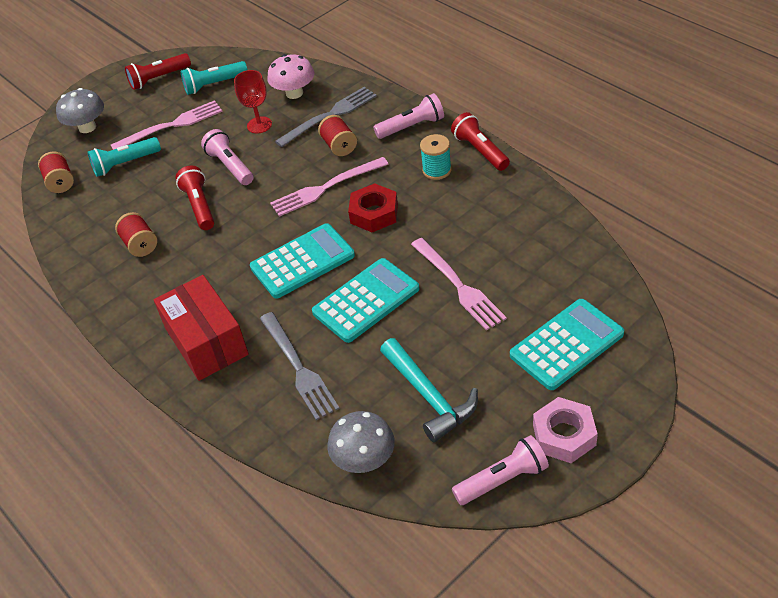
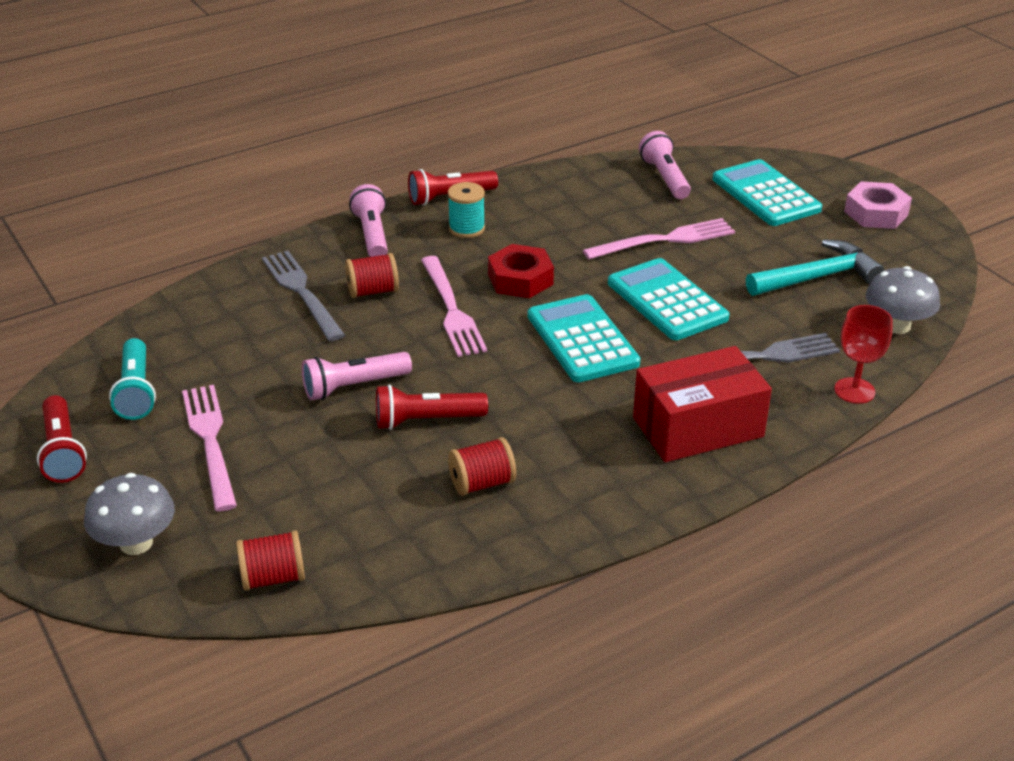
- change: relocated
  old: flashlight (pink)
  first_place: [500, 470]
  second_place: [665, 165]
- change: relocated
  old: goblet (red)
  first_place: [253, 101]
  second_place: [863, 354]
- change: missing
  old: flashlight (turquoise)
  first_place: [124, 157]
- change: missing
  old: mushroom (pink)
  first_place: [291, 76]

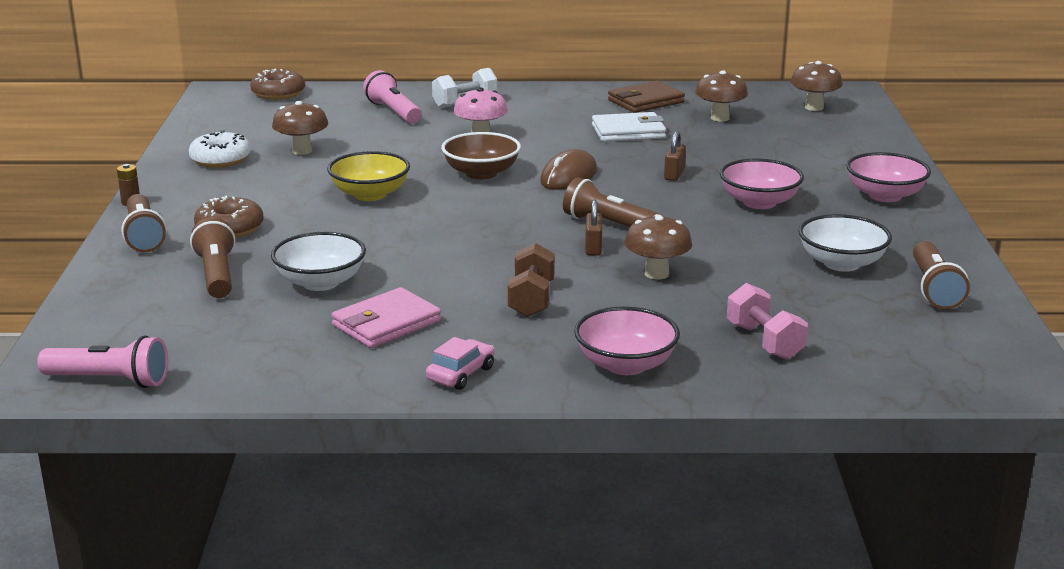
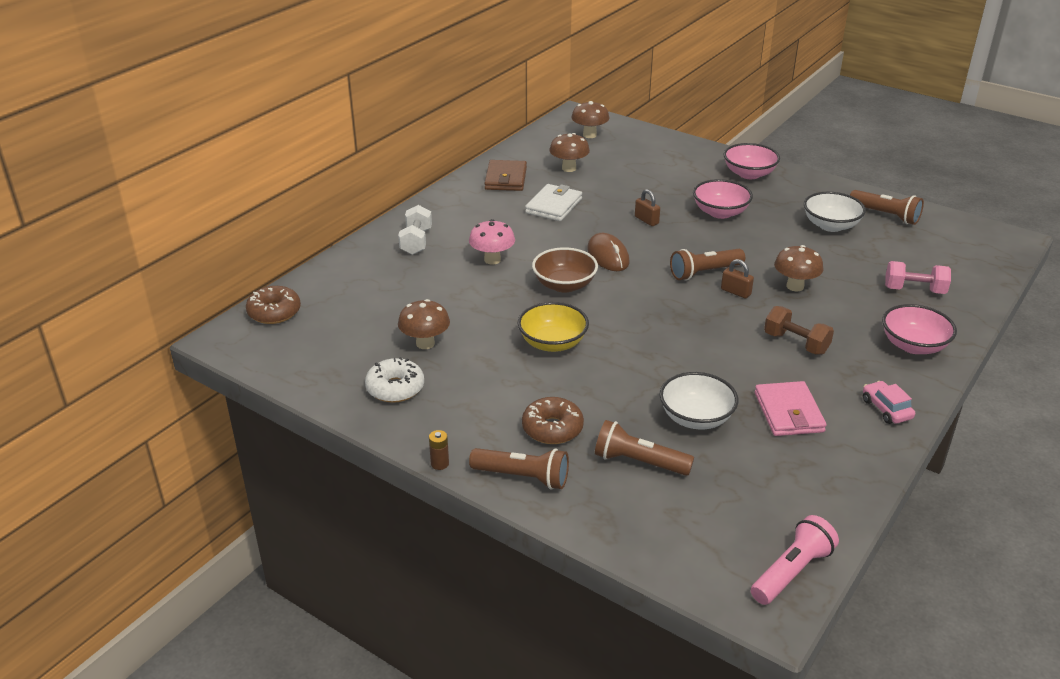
- change: missing
  old: flashlight (pink)
  first_place: [392, 97]

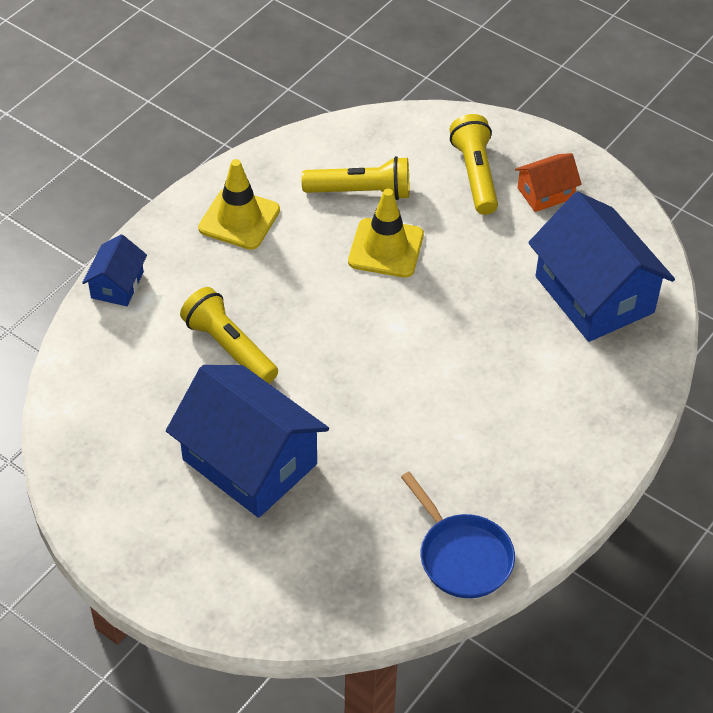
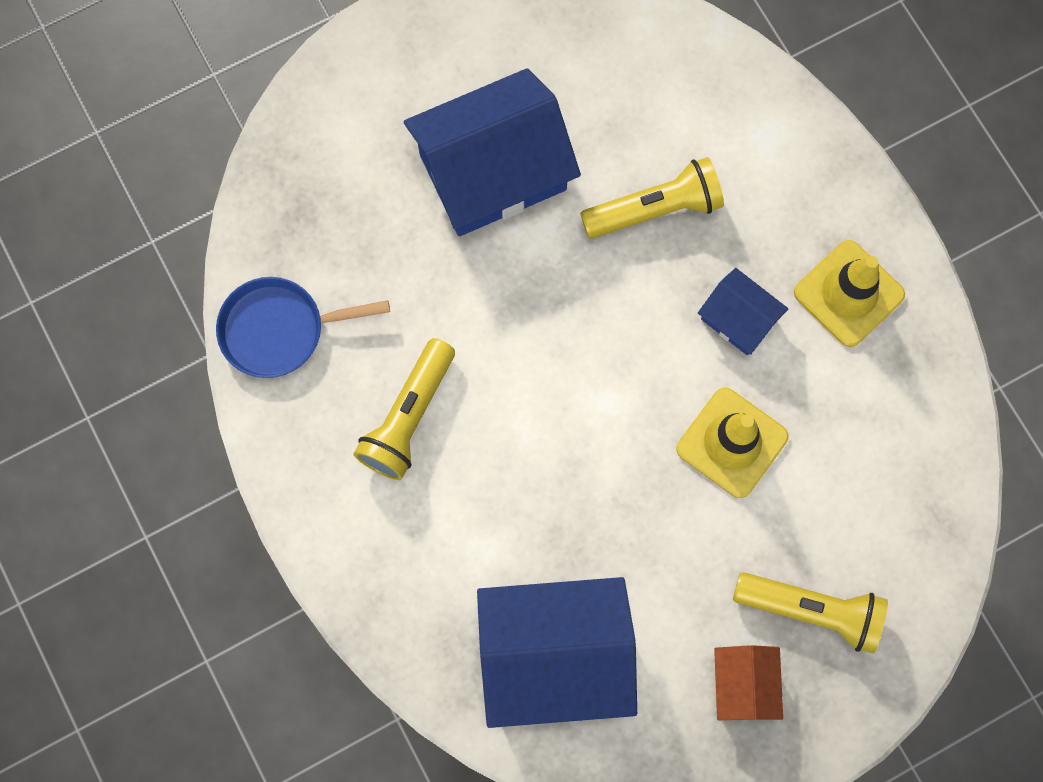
- change: relocated
  old: flashlight (yellow)
  first_place: [355, 178]
  second_place: [404, 409]
- change: relocated
  old: house (blue)
  first_place: [114, 270]
  second_place: [743, 311]

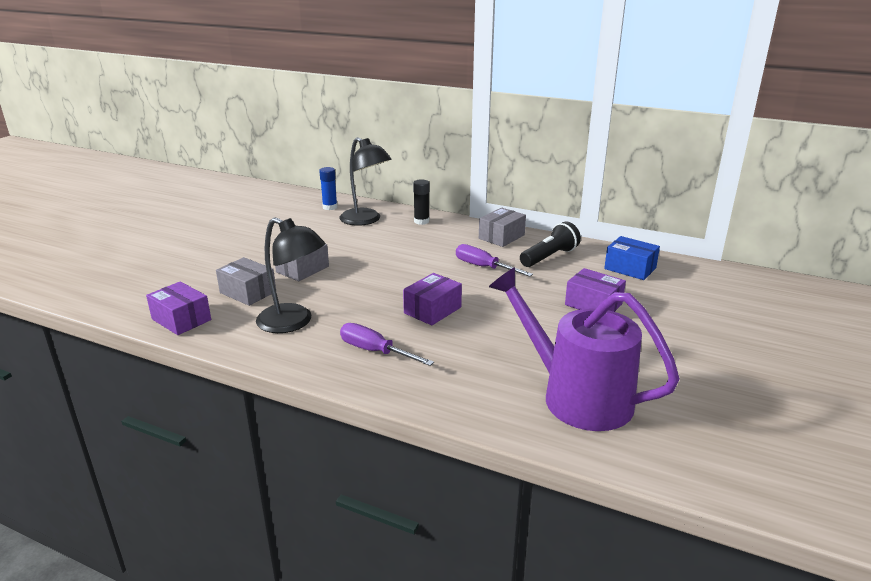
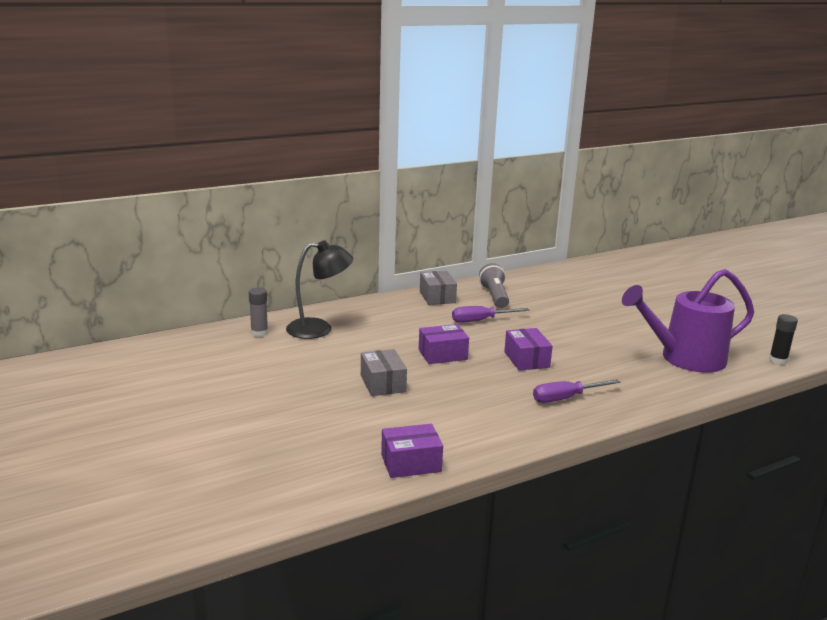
- change: colour
  old: glue stick (blue)
  new: glue stick (grey)
  first_place: [328, 188]
  second_place: [258, 312]
- change: relocated
  old: box (purple)
  first_place: [595, 290]
  second_place: [444, 344]
- change: colour
  old: flashlight (black)
  new: flashlight (grey)
  first_place: [550, 244]
  second_place: [494, 285]
- change: relocated
  old: glue stick (black)
  first_place: [421, 202]
  second_place: [783, 339]
- change: missing
  old: box (grey)
  first_place: [246, 281]
- change: missing
  old: lamp (black)
  first_place: [290, 275]
- change: missing
  old: box (blue)
  first_place: [632, 258]

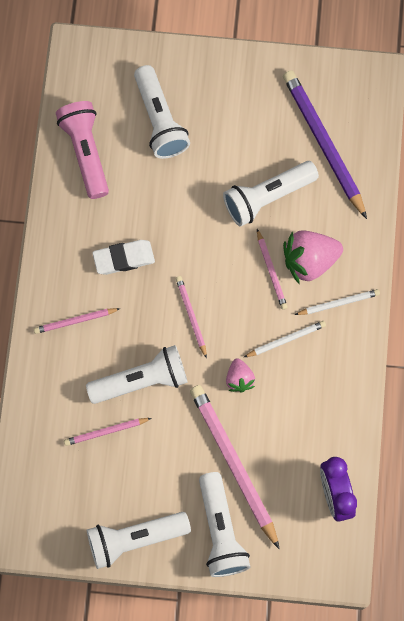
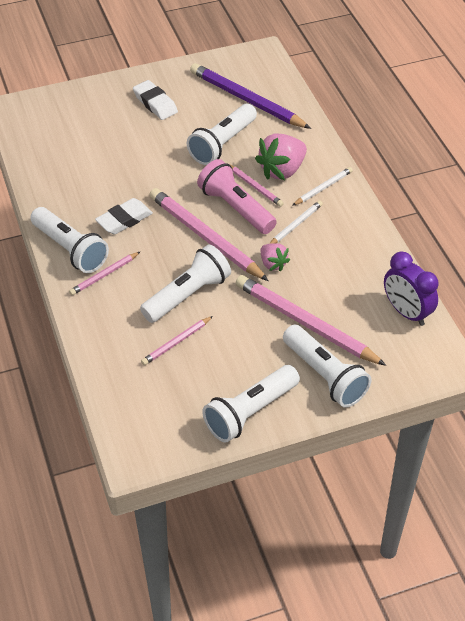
- change: relocated
  old: flashlight (white)
  first_place: [162, 112]
  second_place: [69, 240]
- change: appeared
  new: eraser (white)
  second_place: [155, 100]
- change: size
  old: pencil (pink)
  first_place: [191, 317]
  second_place: [209, 234]
  factor: 2.0
- change: relocated
  old: flashlight (pink)
  first_place: [82, 150]
  second_place: [237, 196]

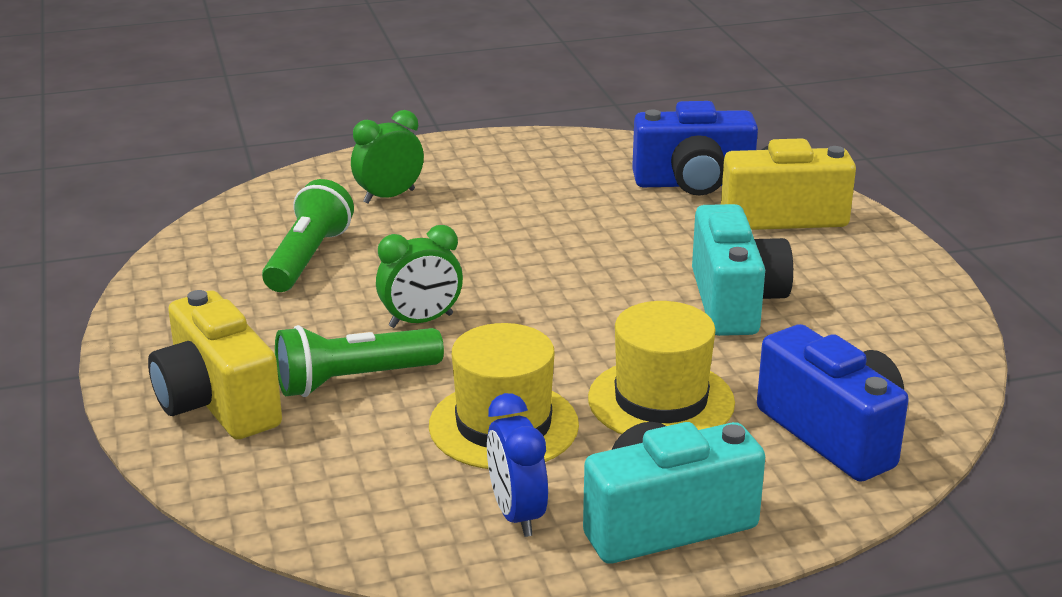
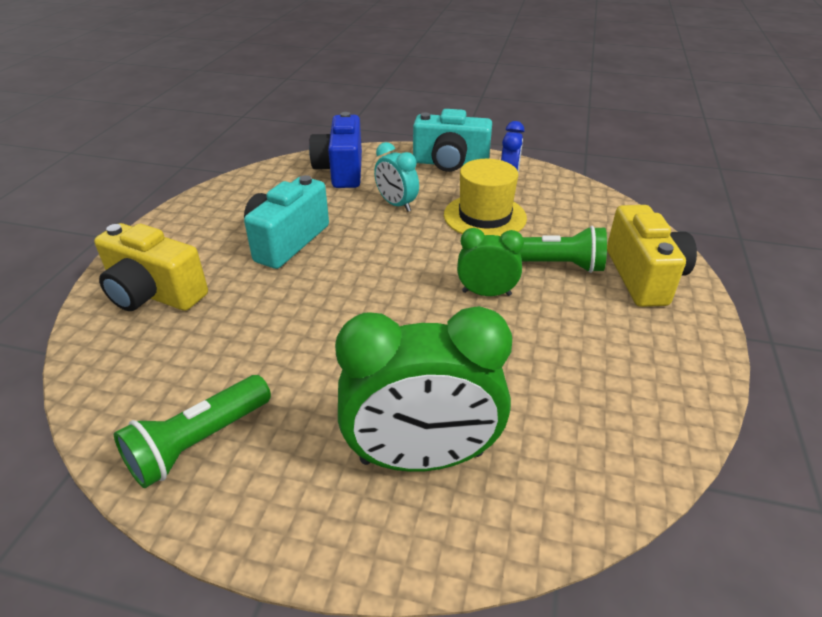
- change: relocated
  old: flashlight (green)
  first_place: [308, 235]
  second_place: [192, 431]
- change: size
  old: clock (green)
  first_place: [387, 156]
  second_place: [423, 389]
  factor: 1.88
- change: exchanged
  old: hat (yellow)
  new: clock (turquoise)
  first_place: [661, 367]
  second_place: [396, 177]
- change: missing
  old: camera (blue)
  first_place: [695, 148]

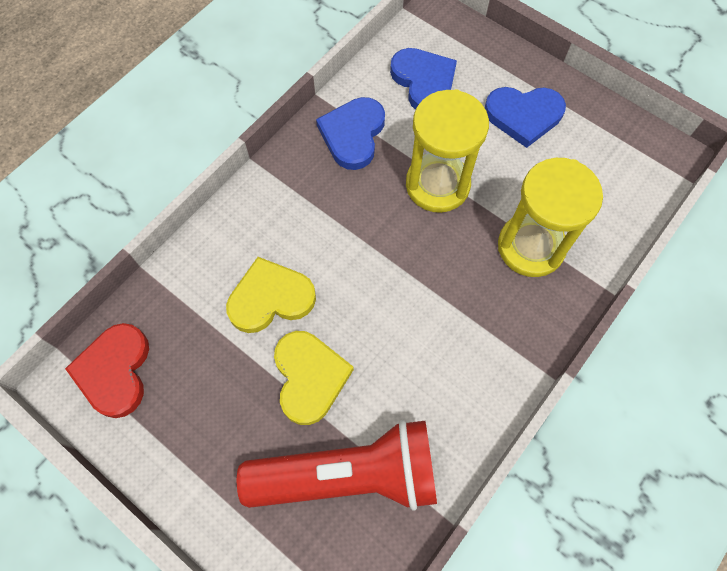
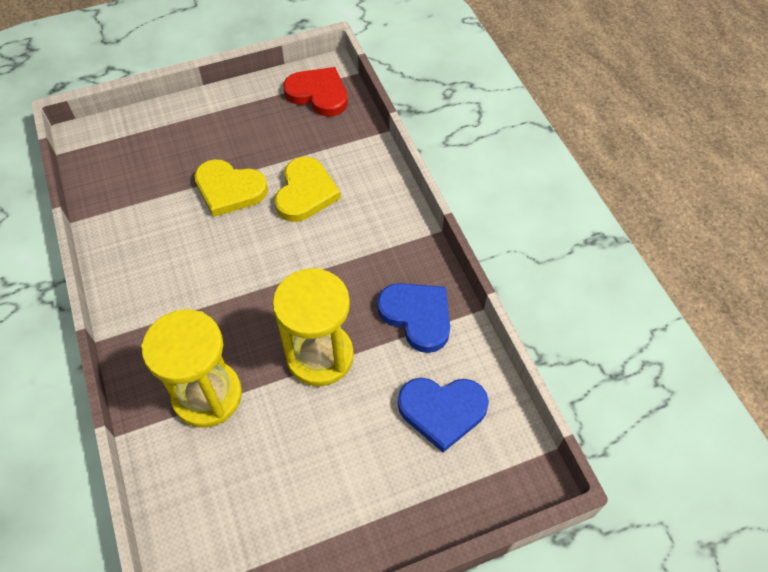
- change: missing
  old: flashlight (red)
  first_place: [337, 465]
- change: missing
  old: heart (blue)
  first_place: [525, 117]

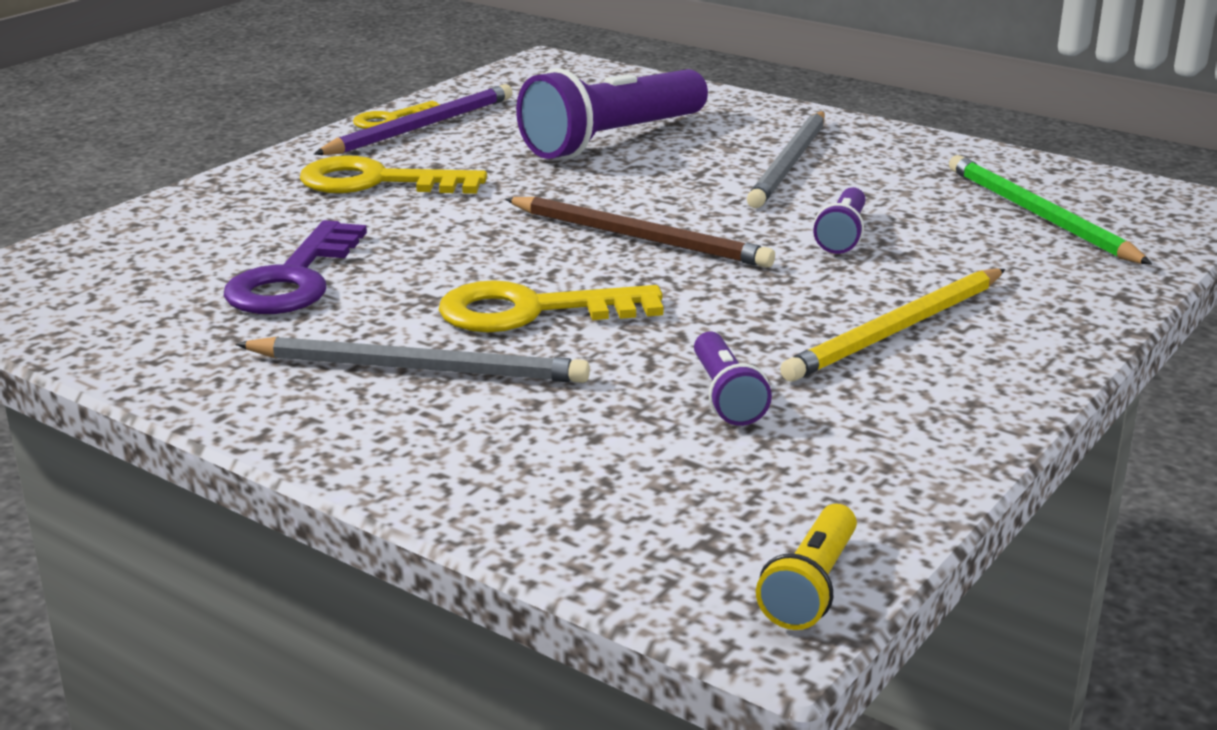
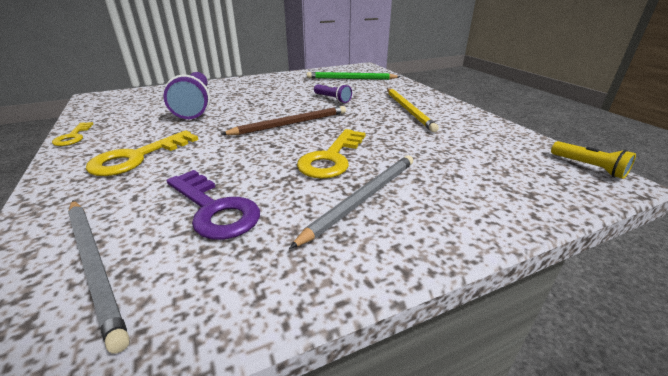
- change: relocated
  old: pencil (grey)
  first_place: [786, 159]
  second_place: [99, 277]
- change: missing
  old: pencil (purple)
  first_place: [413, 119]
- change: missing
  old: flashlight (purple)
  first_place: [733, 379]

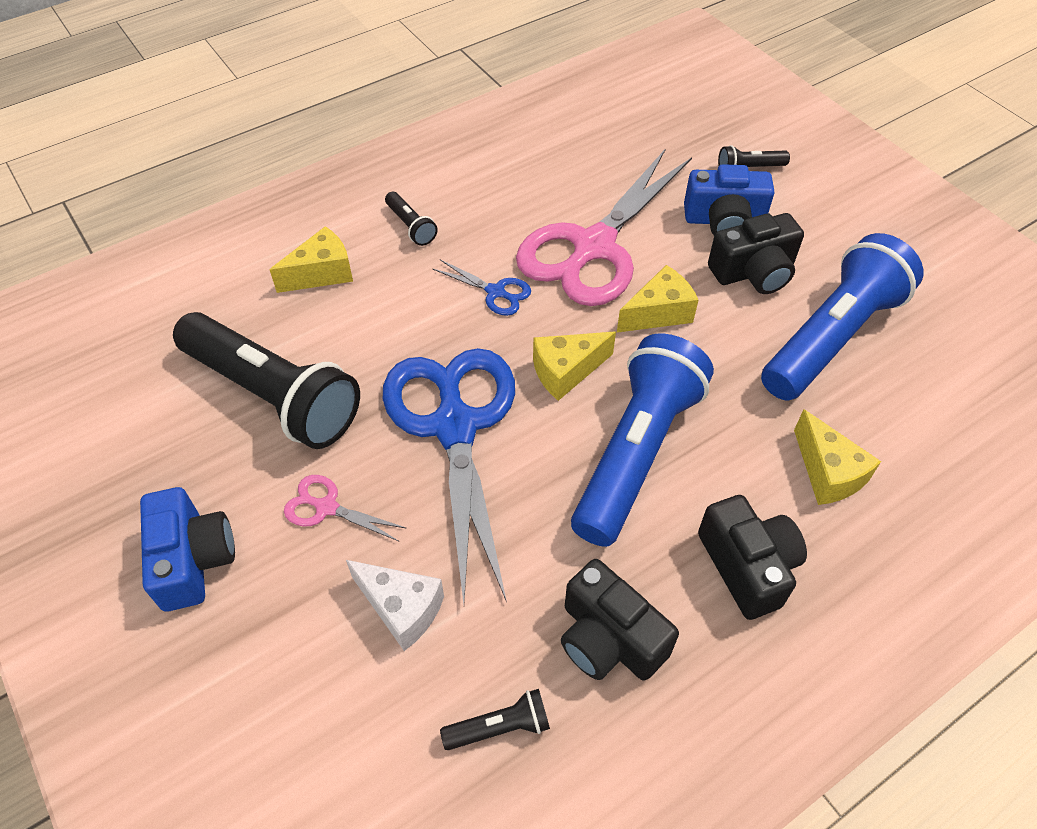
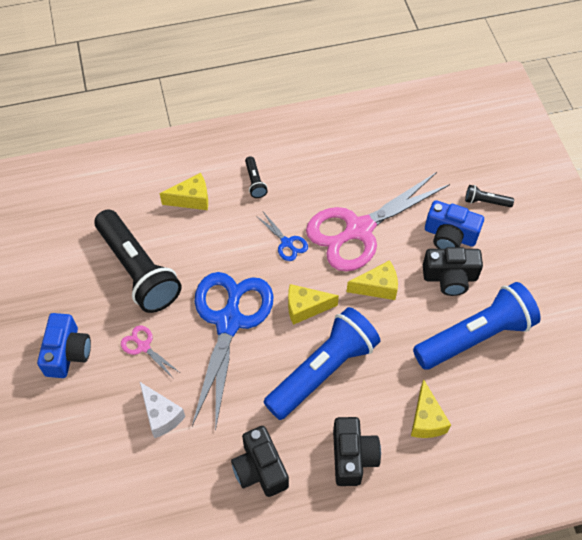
- change: missing
  old: flashlight (black)
  first_place: [495, 719]

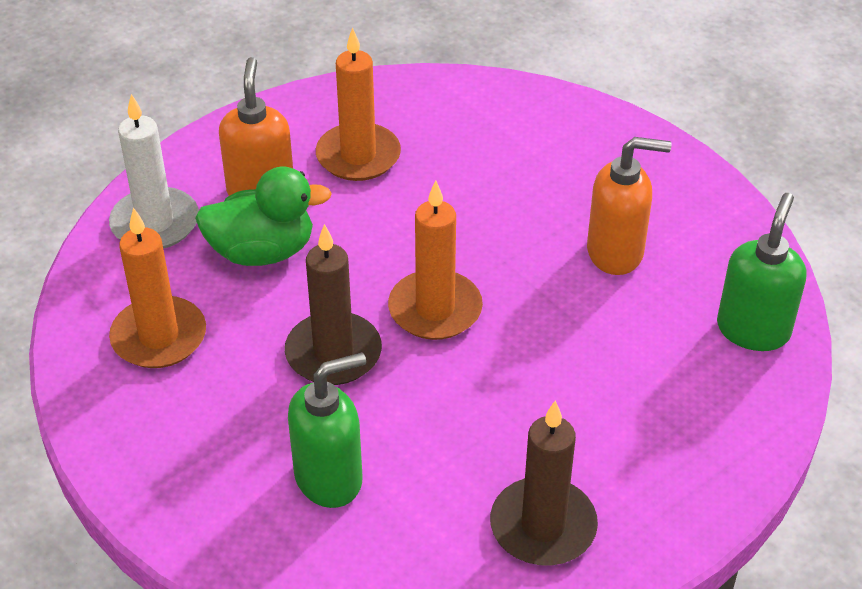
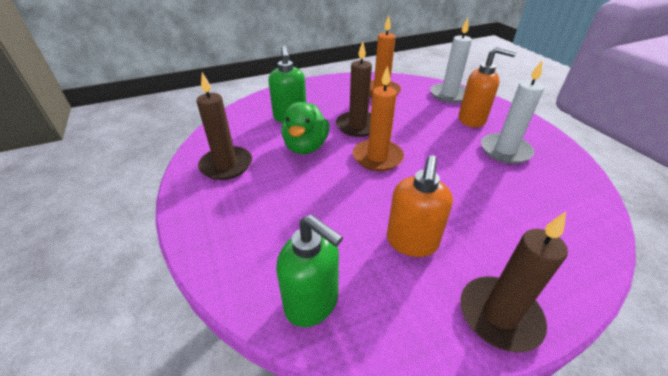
- change: relocated
  old: duck (green)
  first_place: [263, 216]
  second_place: [305, 128]
- change: appeared
  new: candle (brown)
  second_place: [514, 282]
- change: colour
  old: candle (orange)
  new: candle (white)
  first_place: [358, 104]
  second_place: [512, 112]

